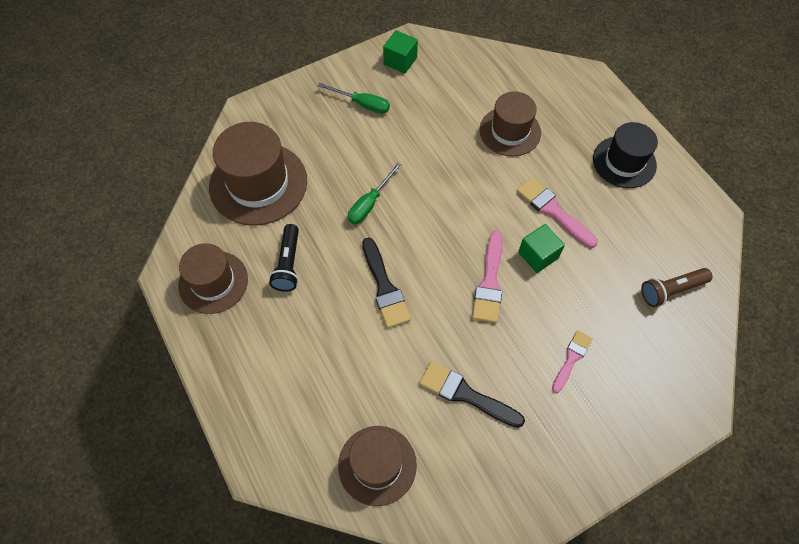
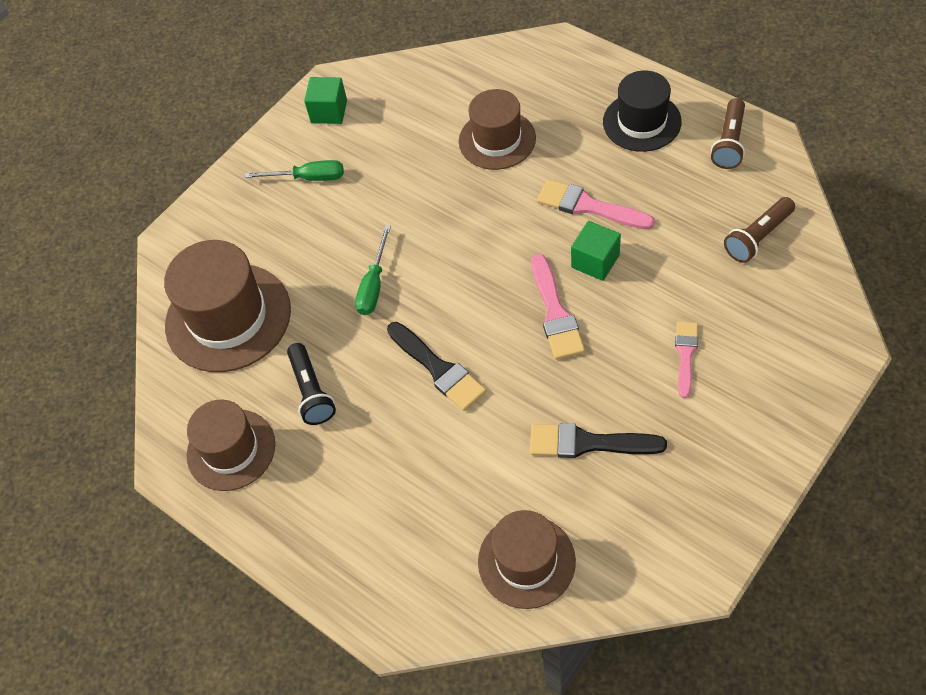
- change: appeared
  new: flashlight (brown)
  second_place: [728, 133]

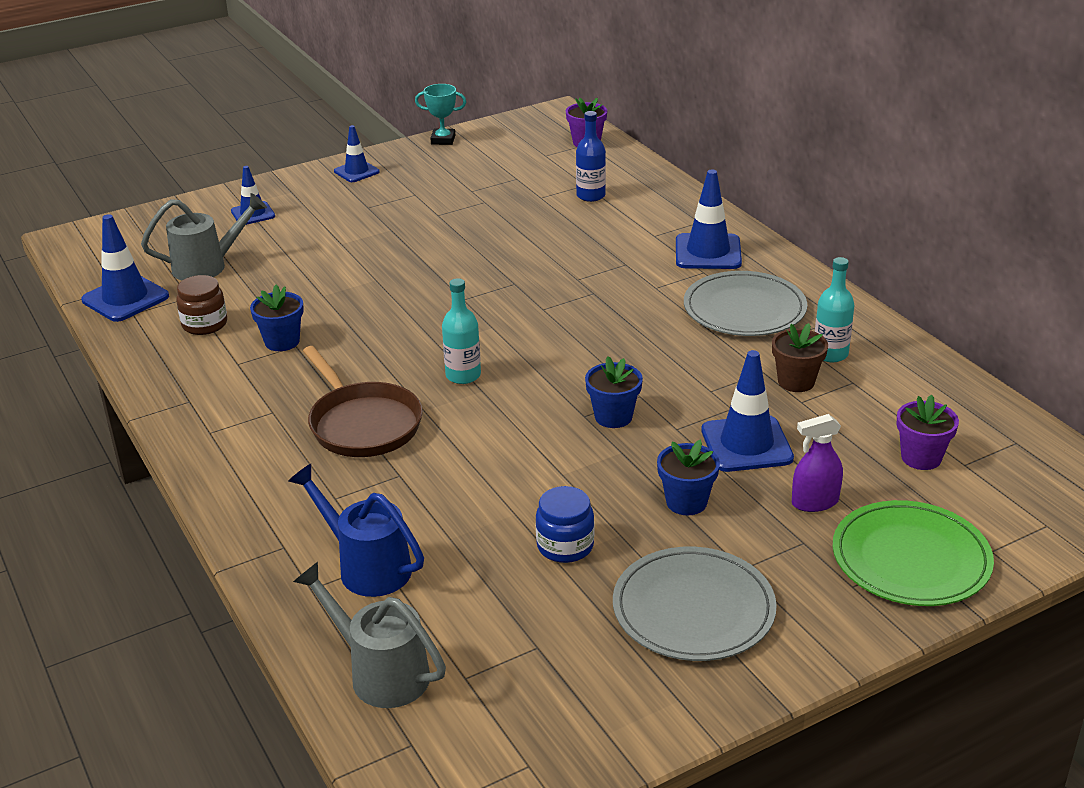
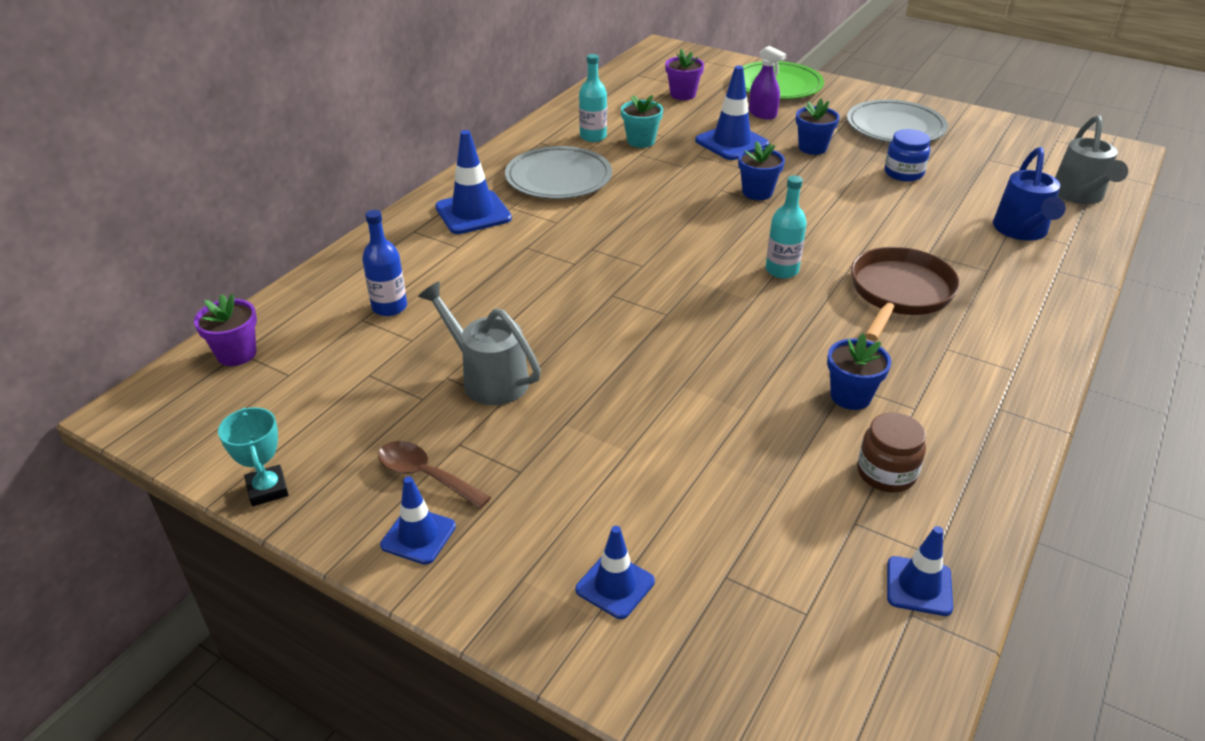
- change: appeared
  new: spoon (brown)
  second_place: [434, 475]
- change: relocated
  old: watering can (grey)
  first_place: [204, 236]
  second_place: [479, 343]
- change: colour
  old: flower pot (brown)
  new: flower pot (turquoise)
  first_place: [800, 357]
  second_place: [642, 121]
- change: size
  old: traffic cone (blue)
  first_place: [125, 268]
  second_place: [920, 571]
  factor: 0.62

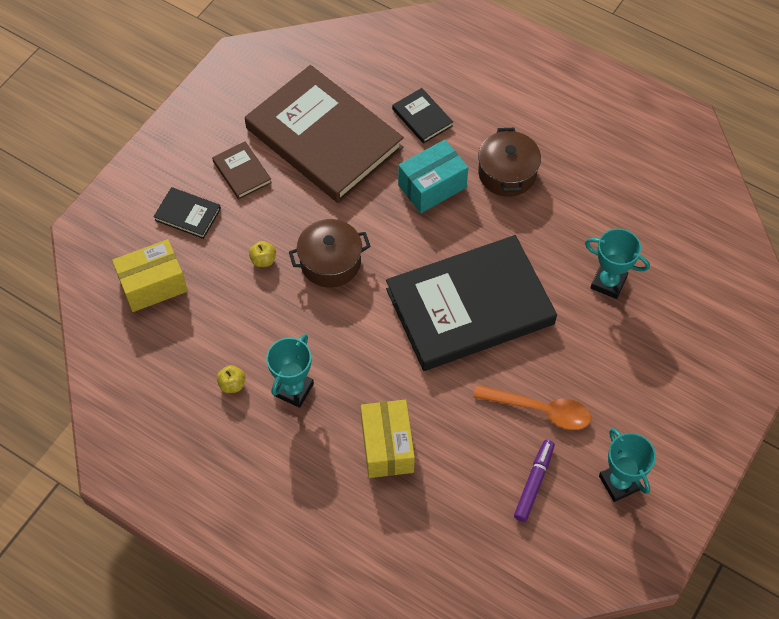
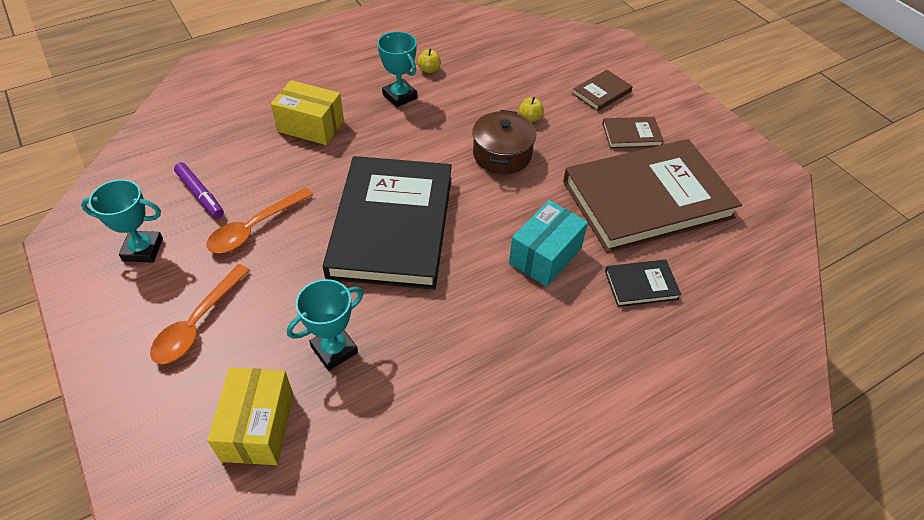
- change: appeared
  new: spoon (orange)
  second_place: [200, 314]
- change: relocated
  old: box (yellow)
  first_place: [150, 275]
  second_place: [250, 416]
- change: spun
  old: box (turquoise)
  first_place: [433, 176]
  second_place: [548, 243]
  degrees: 45
- change: colour
  old: book (black)
  new: book (brown)
  first_place: [187, 213]
  second_place: [602, 90]
- change: missing
  old: pot (brown)
  first_place: [509, 162]

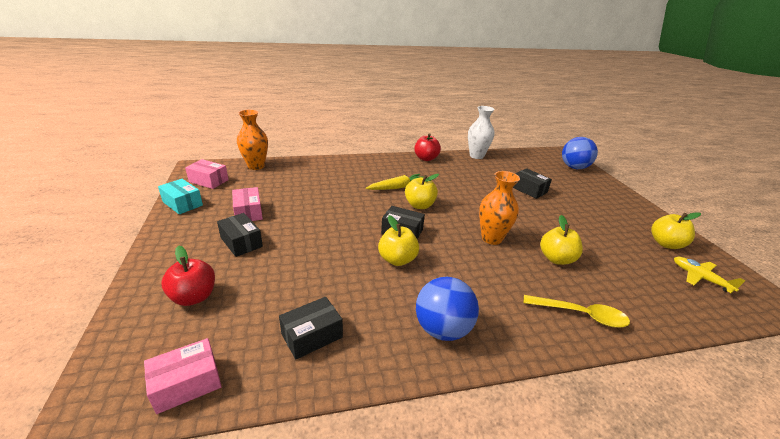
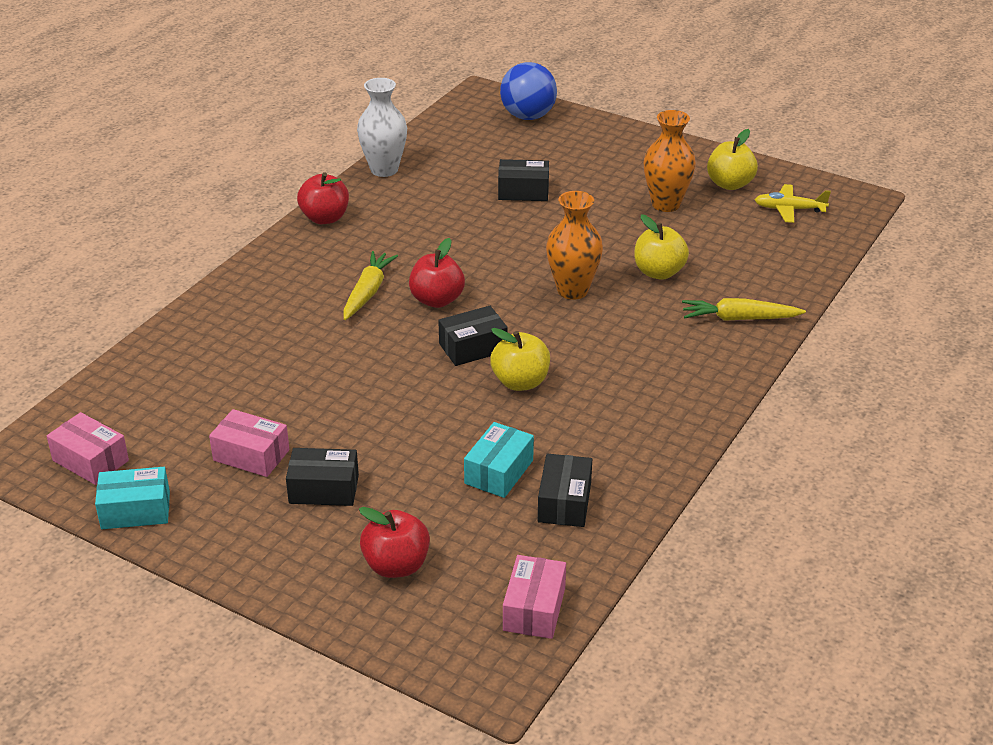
- change: spun
  old: box (pink)
  first_place: [207, 174]
  second_place: [88, 448]
  degrees: 60
- change: colour
  old: apple (yellow)
  new: apple (red)
  first_place: [422, 191]
  second_place: [437, 273]
- change: appeared
  new: box (turquoise)
  second_place: [499, 460]
- change: relocated
  old: vase (orange)
  first_place: [252, 140]
  second_place: [669, 161]
- change: exchanged
  old: spoon (yellow)
  new: carrot (yellow)
  first_place: [577, 311]
  second_place: [744, 309]
- change: missing
  old: ball (blue)
  first_place: [447, 309]

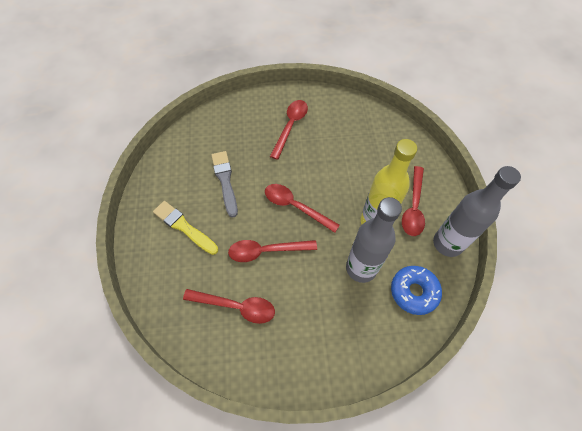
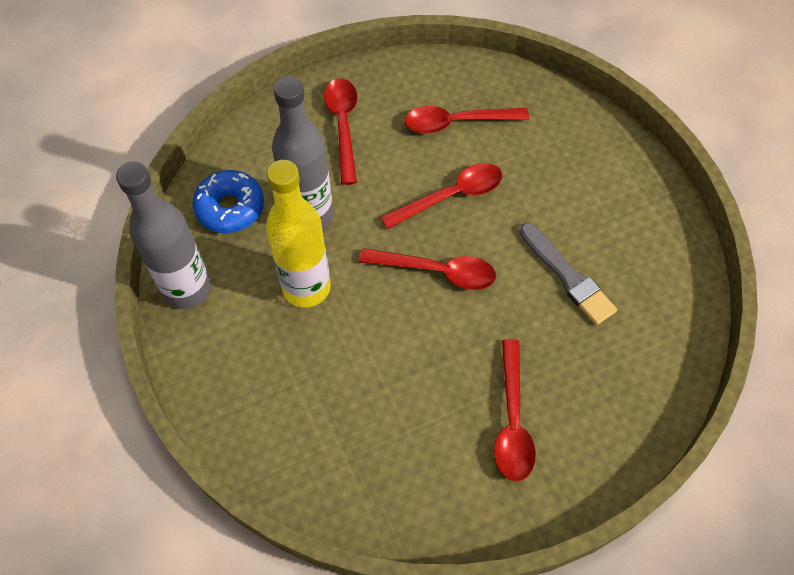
- change: relocated
  old: spoon (red)
  first_place: [413, 201]
  second_place: [340, 131]
- change: missing
  old: brush (yellow)
  first_place: [185, 228]

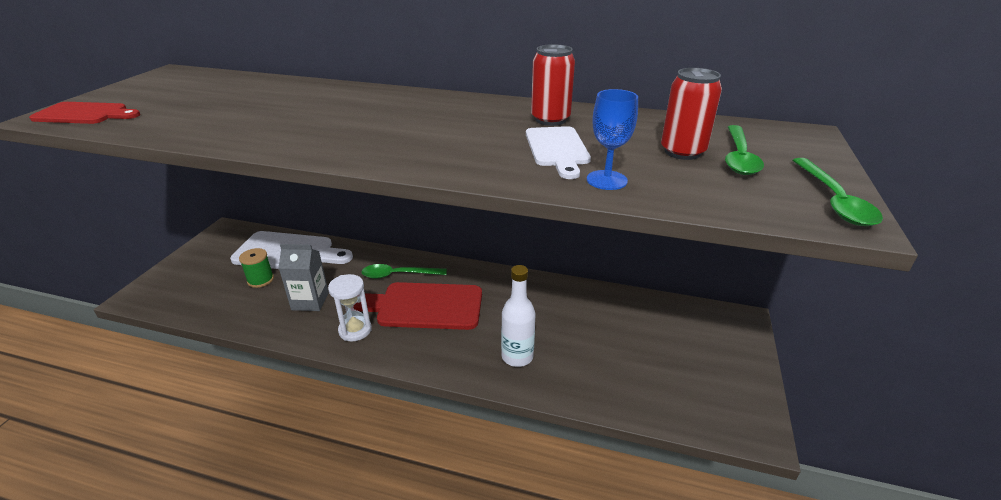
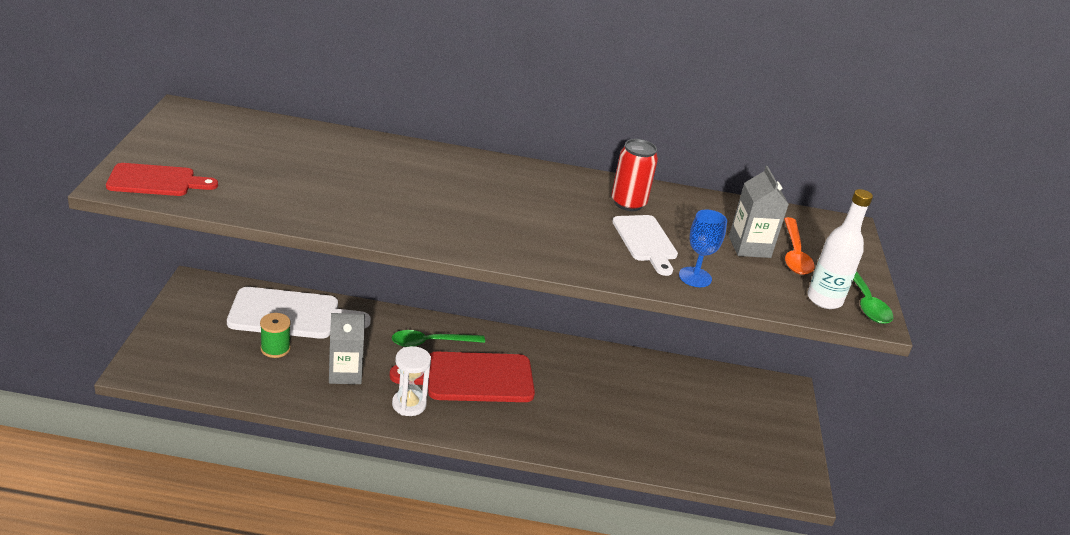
- change: exchanged
  old: can (red)
  new: carton (grey)
  first_place: [691, 114]
  second_place: [759, 212]
- change: colour
  old: spoon (green)
  new: spoon (orange)
  first_place: [744, 150]
  second_place: [799, 246]
- change: relocated
  old: bottle (white)
  first_place: [518, 316]
  second_place: [840, 249]

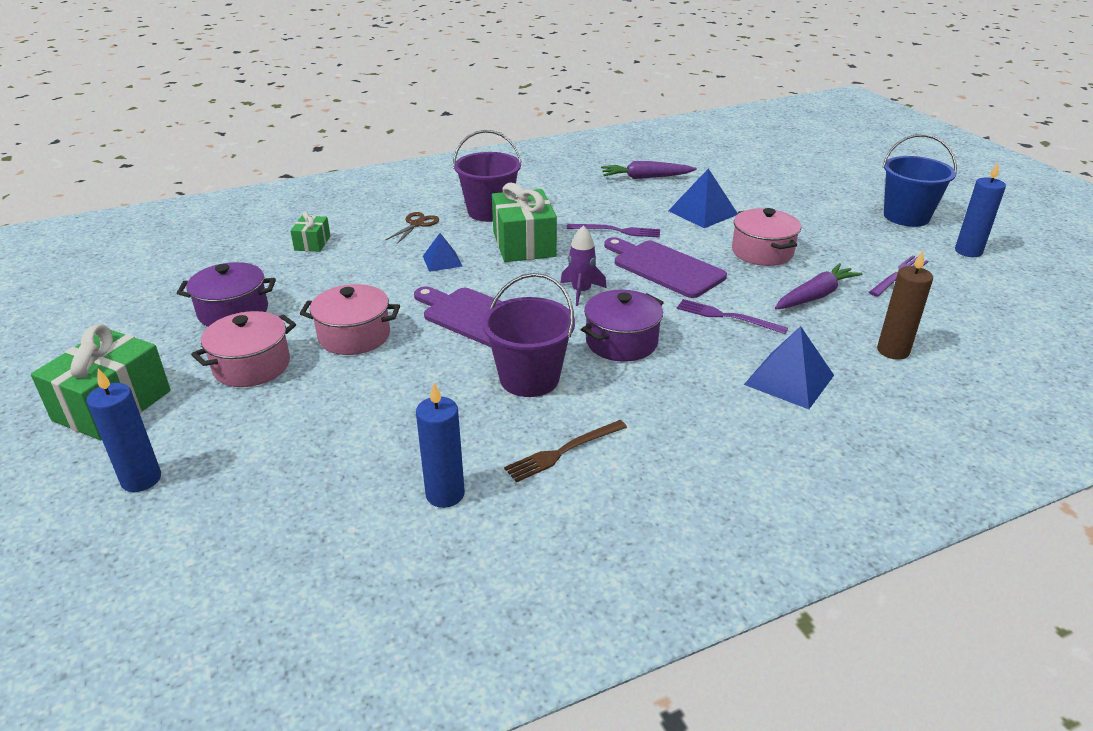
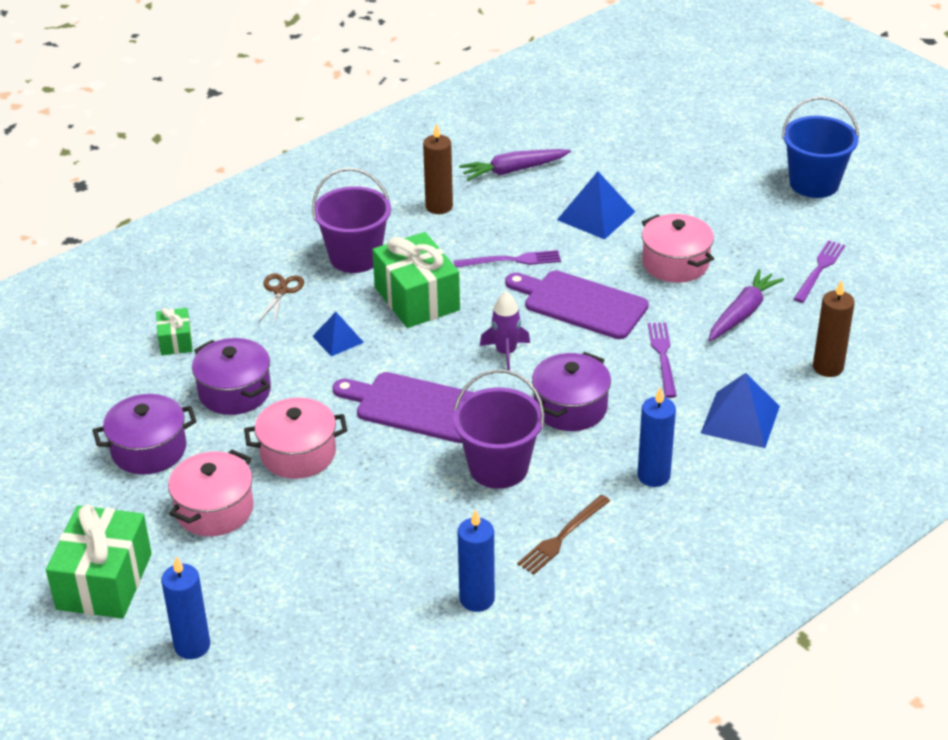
- change: appeared
  new: pot (purple)
  second_place: [231, 376]
- change: appeared
  new: candle (brown)
  second_place: [438, 168]
- change: relocated
  old: candle (blue)
  first_place: [980, 210]
  second_place: [656, 437]
- change: spun
  old: fork (purple)
  first_place: [732, 316]
  second_place: [662, 360]
  degrees: 75

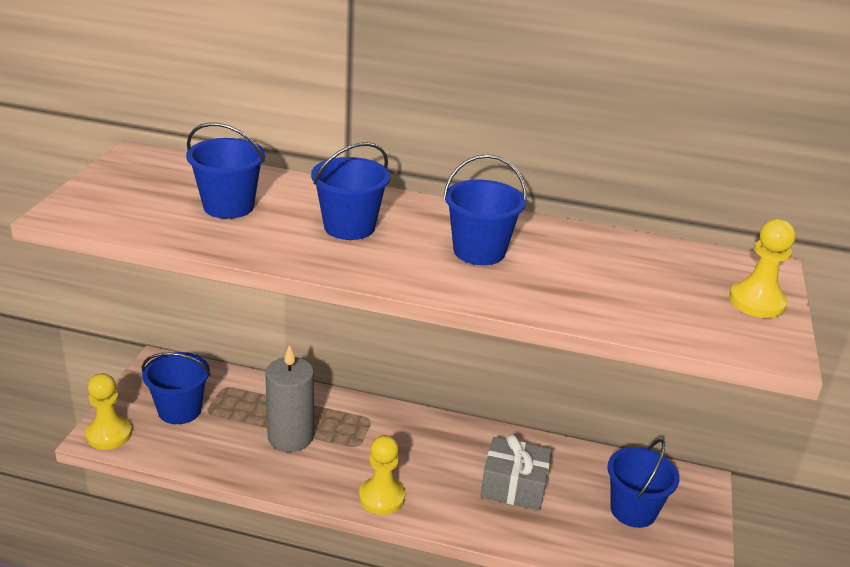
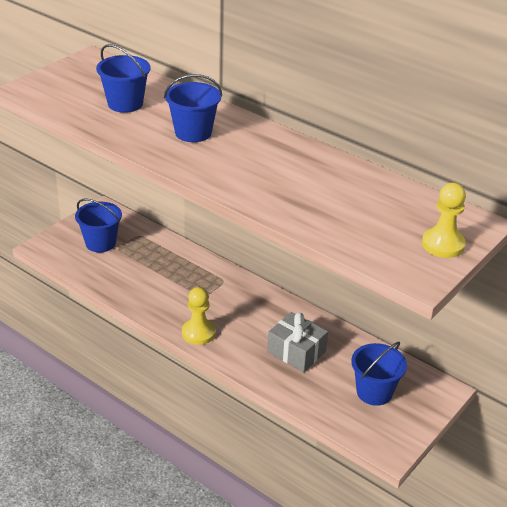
- change: missing
  old: pawn (yellow)
  first_place: [108, 411]
- change: missing
  old: candle (grey)
  first_place: [289, 398]
- change: missing
  old: bucket (blue)
  first_place: [485, 210]

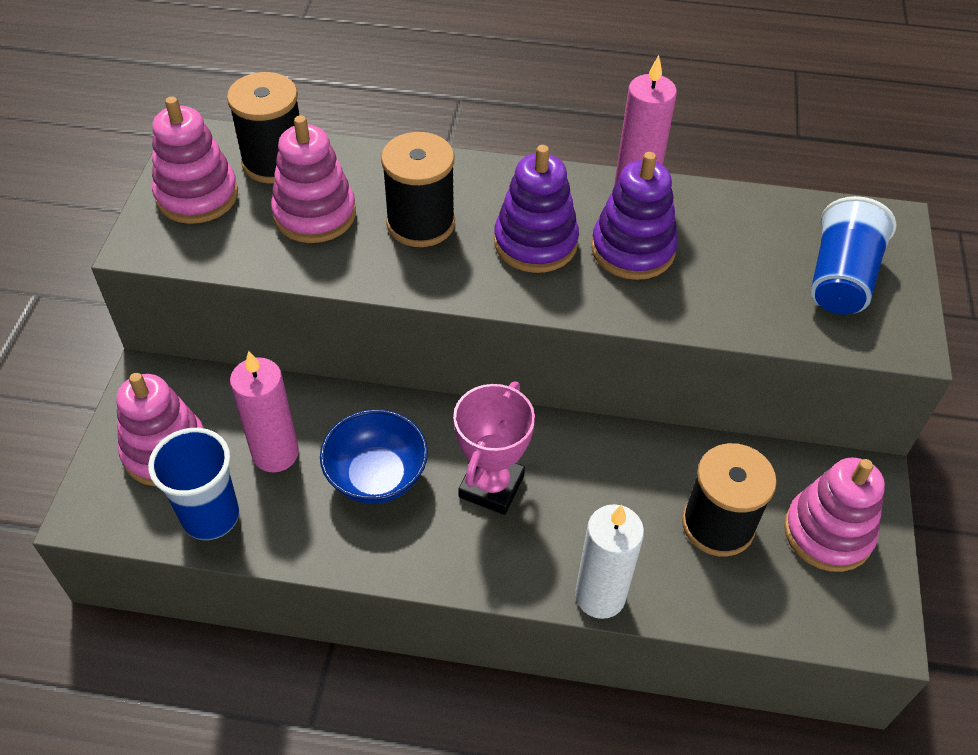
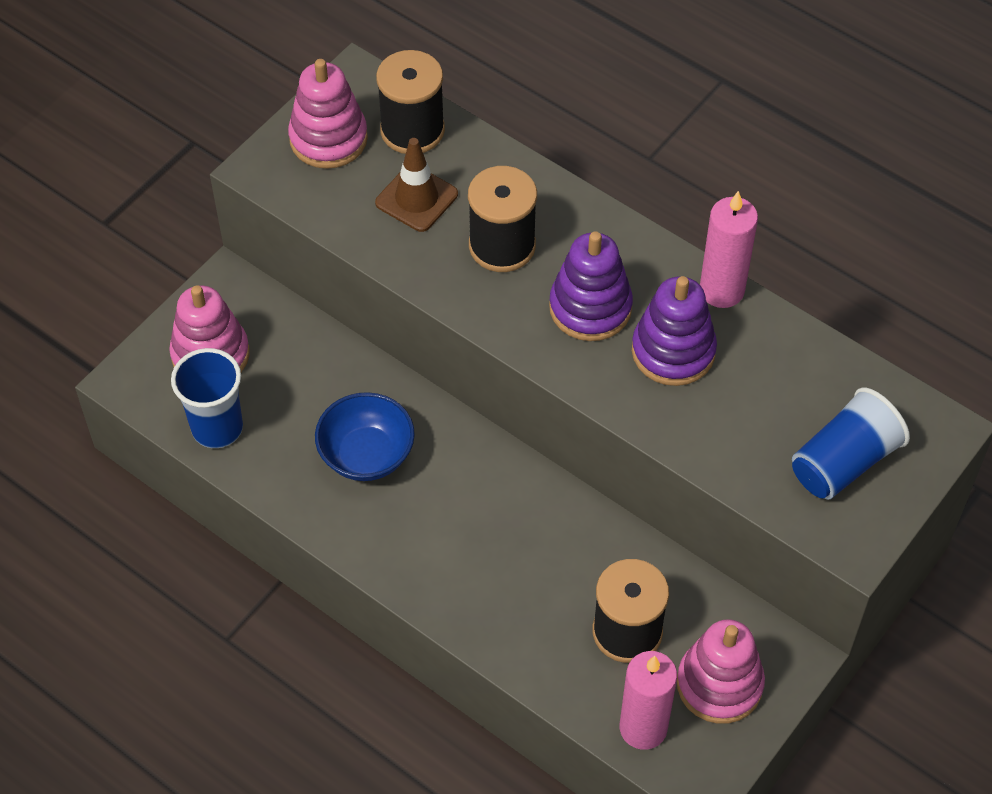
- change: exchanged
  old: stacking toy (pink)
  new: traffic cone (brown)
  first_place: [313, 179]
  second_place: [416, 185]
- change: relocated
  old: candle (pink)
  first_place: [264, 411]
  second_place: [648, 700]
- change: missing
  old: trophy (pink)
  first_place: [494, 448]
- change: missing
  old: candle (white)
  first_place: [609, 561]

